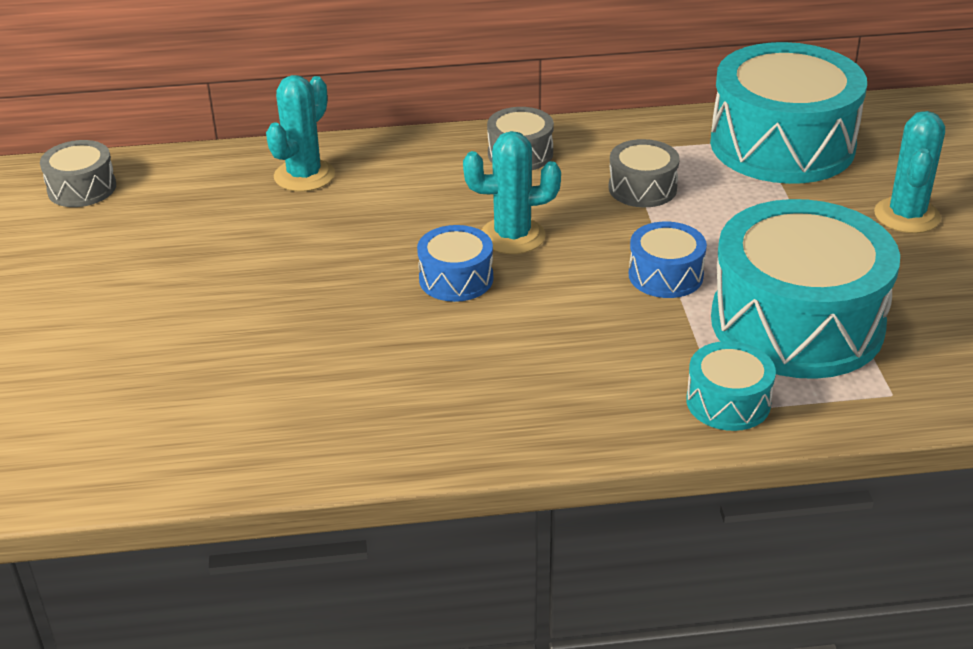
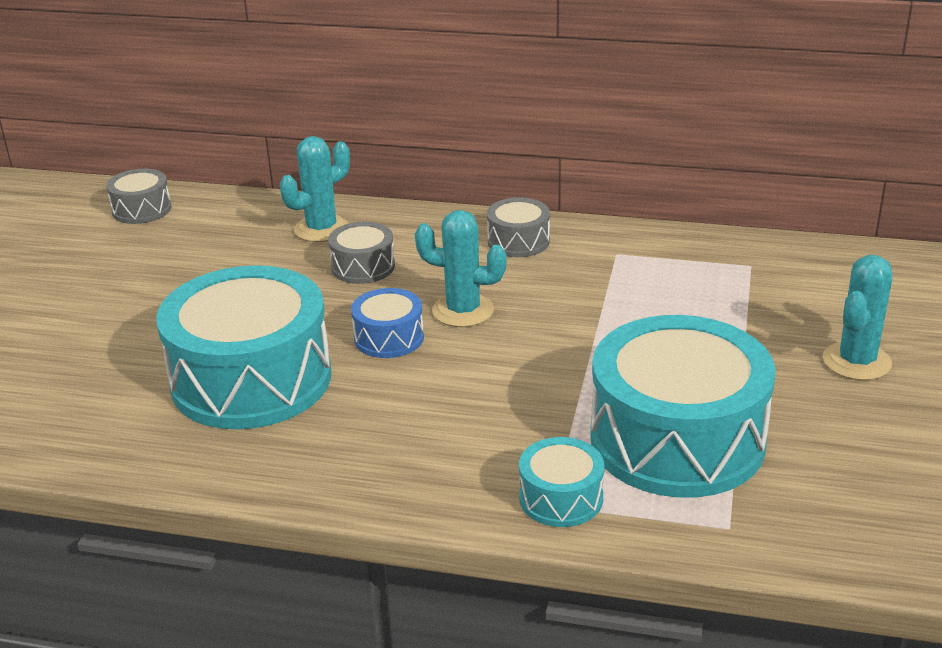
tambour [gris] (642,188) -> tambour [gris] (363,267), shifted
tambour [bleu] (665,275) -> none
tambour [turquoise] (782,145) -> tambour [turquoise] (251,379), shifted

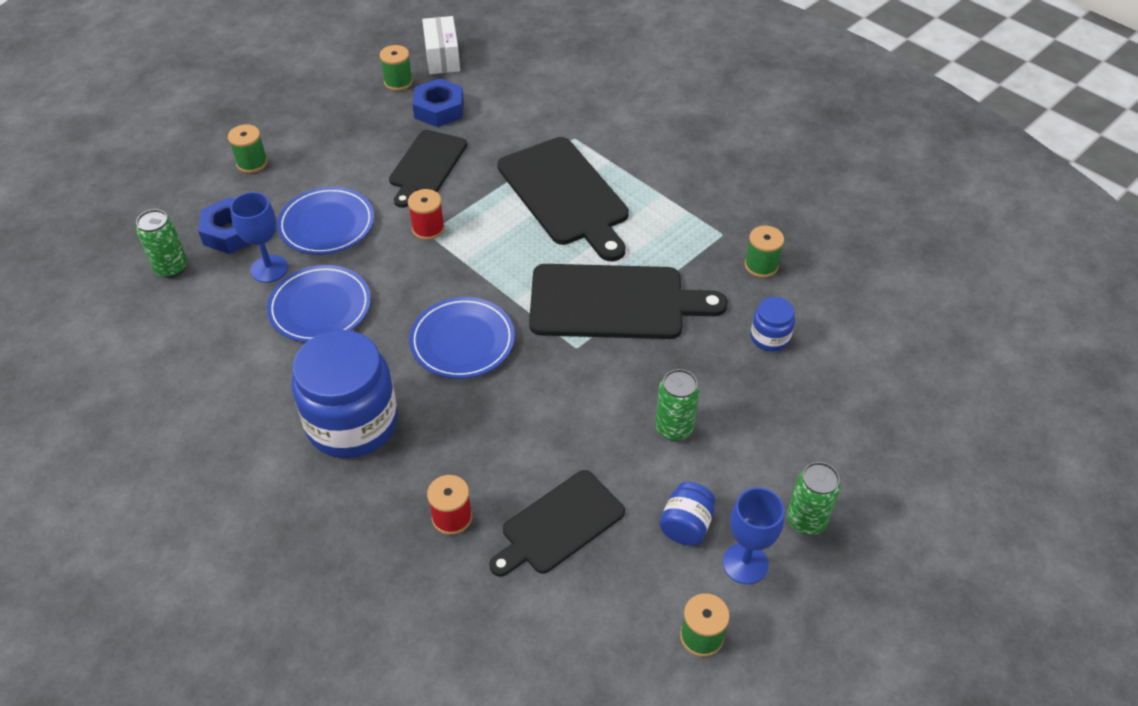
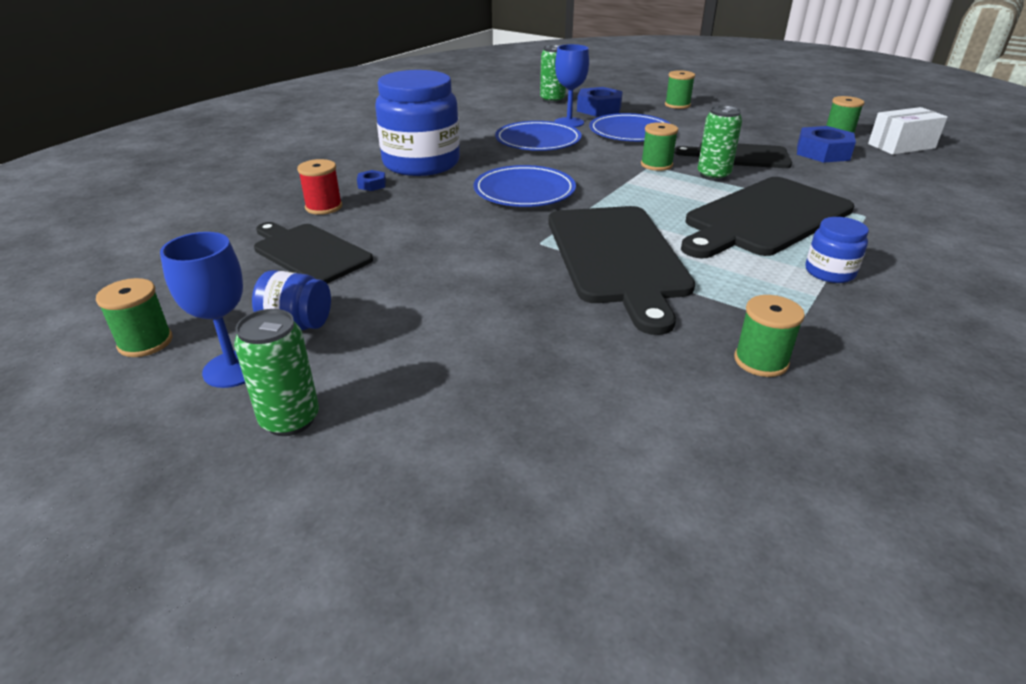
bobine [rouge] (428,228) -> bobine [vert] (656,165)
canette [vert] (674,428) -> canette [vert] (713,175), shifted
bocal [bleu] (770,337) -> bocal [bleu] (829,272), shifted
none -> écrou [bleu] (372,185)

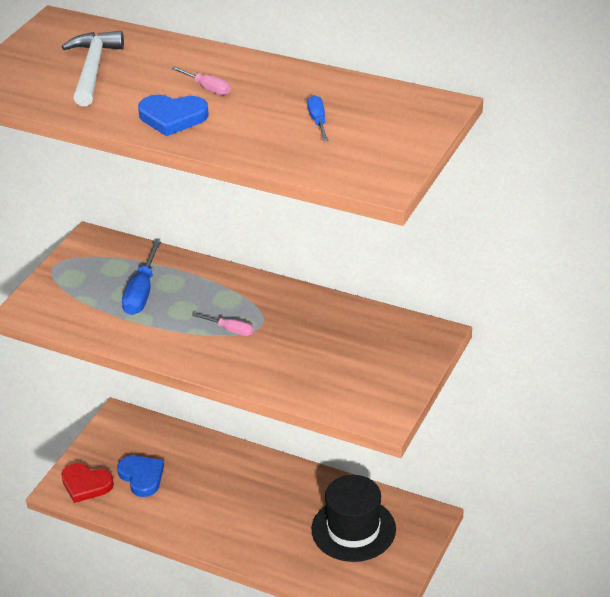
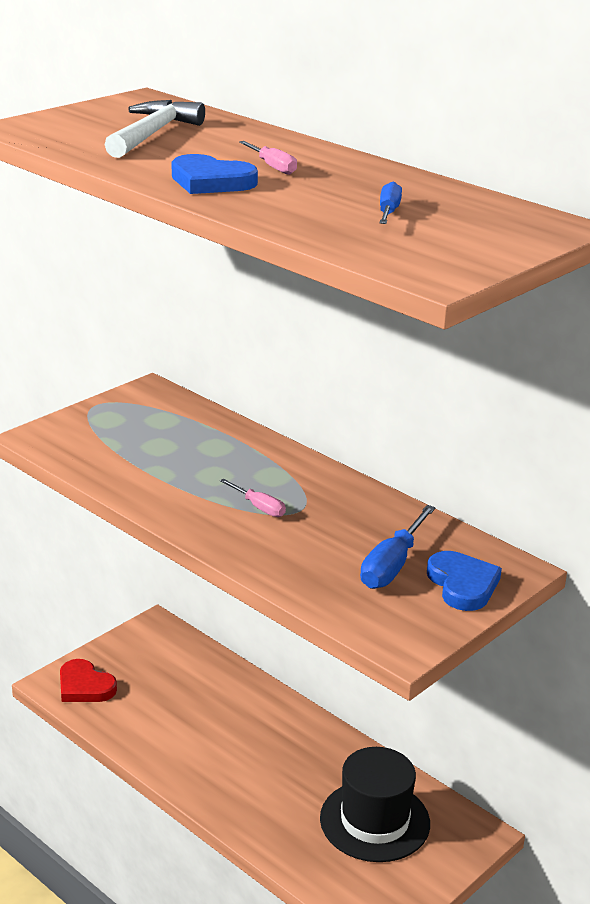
cœur [bleu] (142,477) -> cœur [bleu] (462,585), shifted
tournevis [bleu] (141,293) -> tournevis [bleu] (392,566), shifted

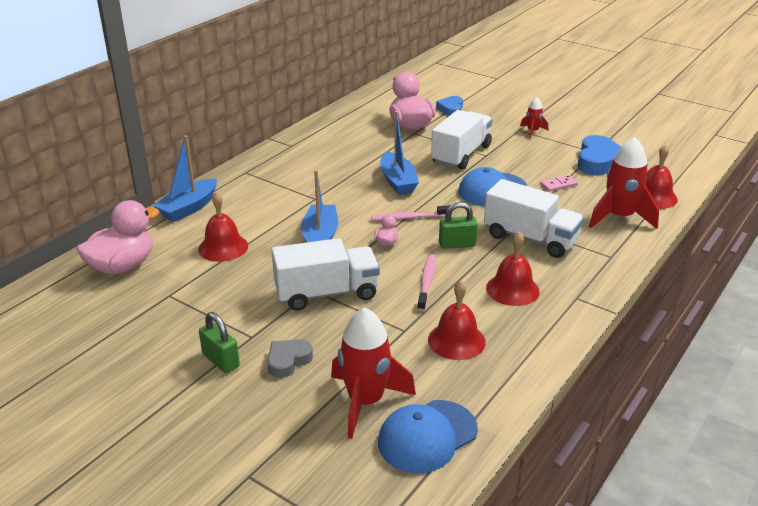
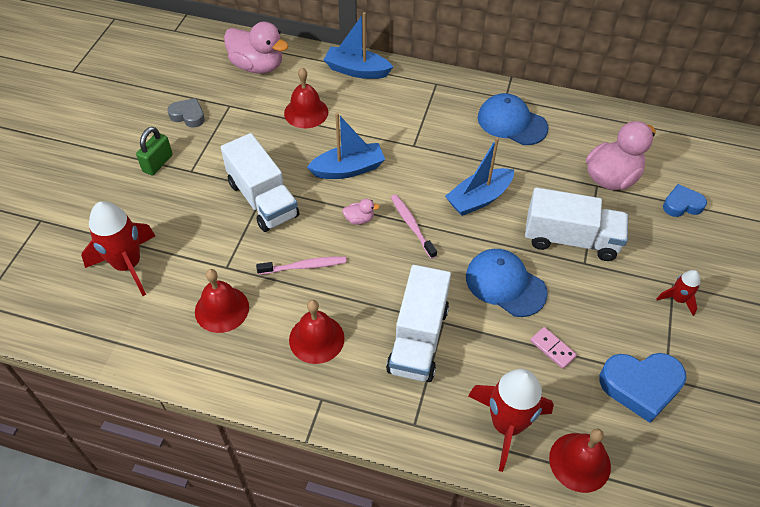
cœur [gris] (288,361) -> cœur [gris] (188,115), shifted
casquette [bleu] (427,436) -> casquette [bleu] (511,122), shifted
cadenas [vert] (457,244) -> none

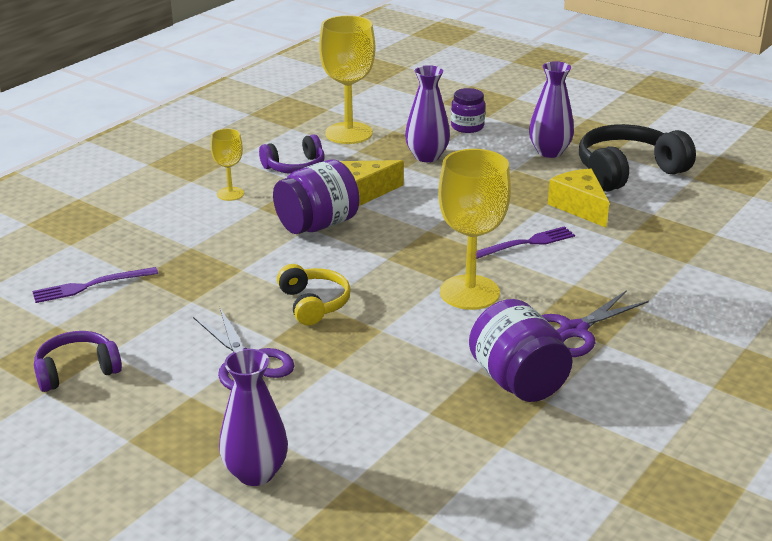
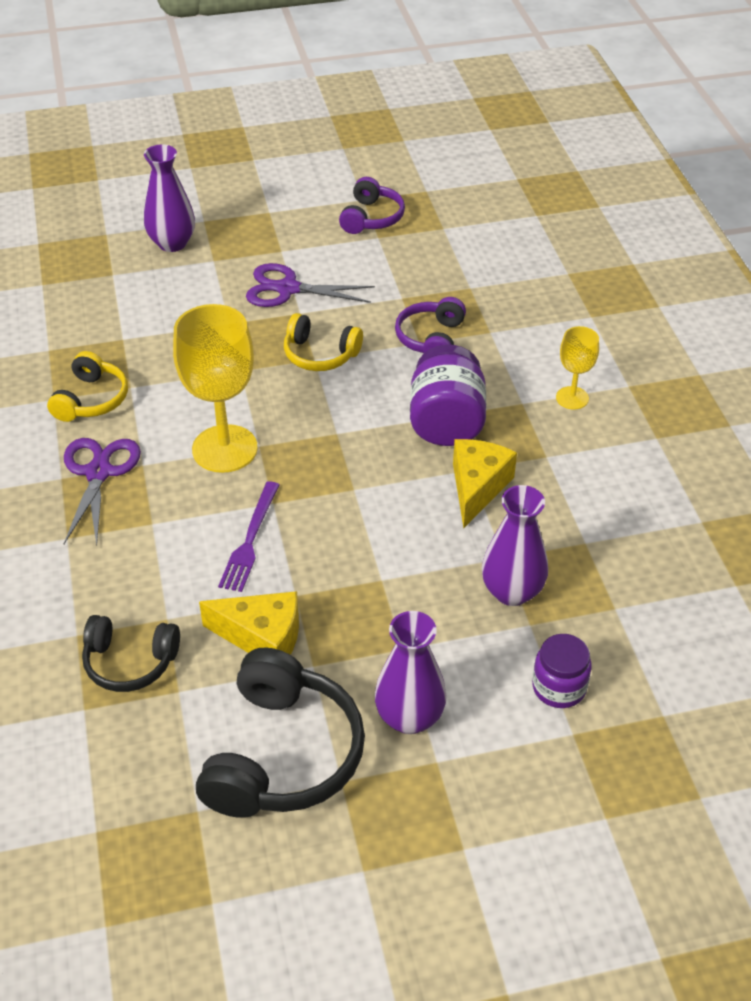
fourchette [violet] (91,286) -> none
casque audio [violet] (295,167) -> casque audio [violet] (431,339), shifted
verre à pied [jaune] (348,133) -> none
bocal [violet] (517,381) -> casque audio [jaune] (91,399)
none -> casque audio [noir] (130,662)

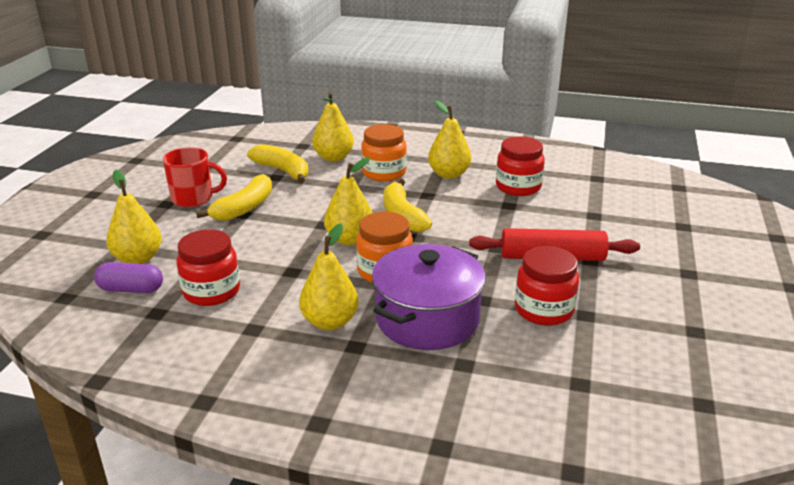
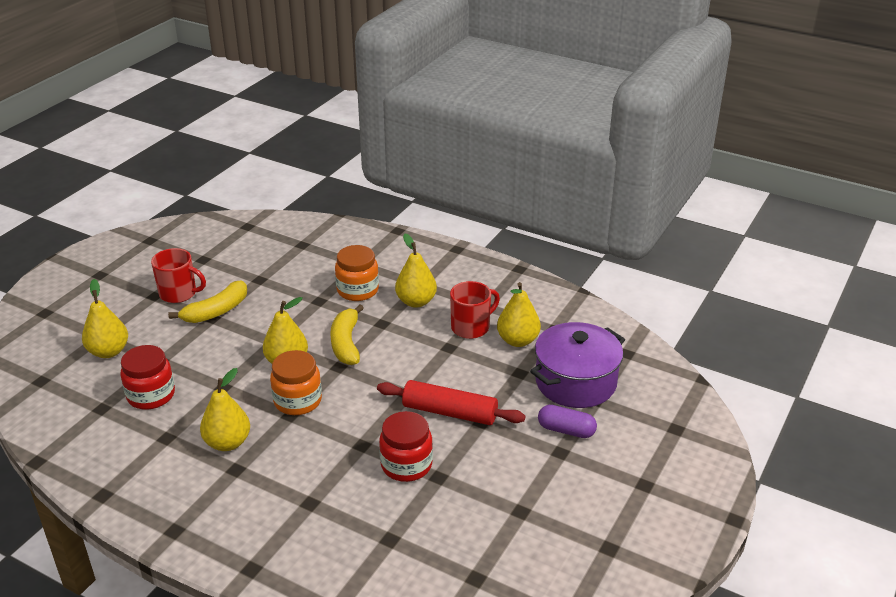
gélule [violet] (131,289) -> gélule [violet] (566,430), shifted
banane [jaune] (283,171) -> none
poire [jaune] (333,157) -> poire [jaune] (518,340), shifted
marmite [violet] (427,319) -> marmite [violet] (575,382), shifted
bocal [rouge] (518,187) -> tasse [rouge] (471,327)

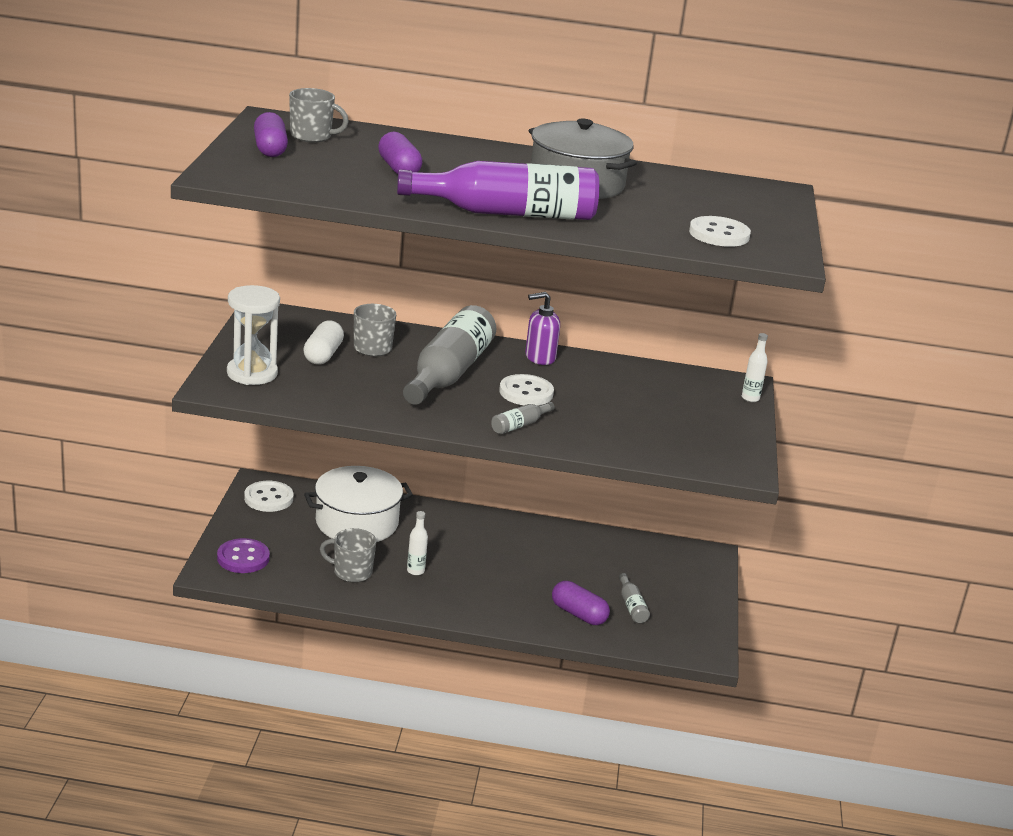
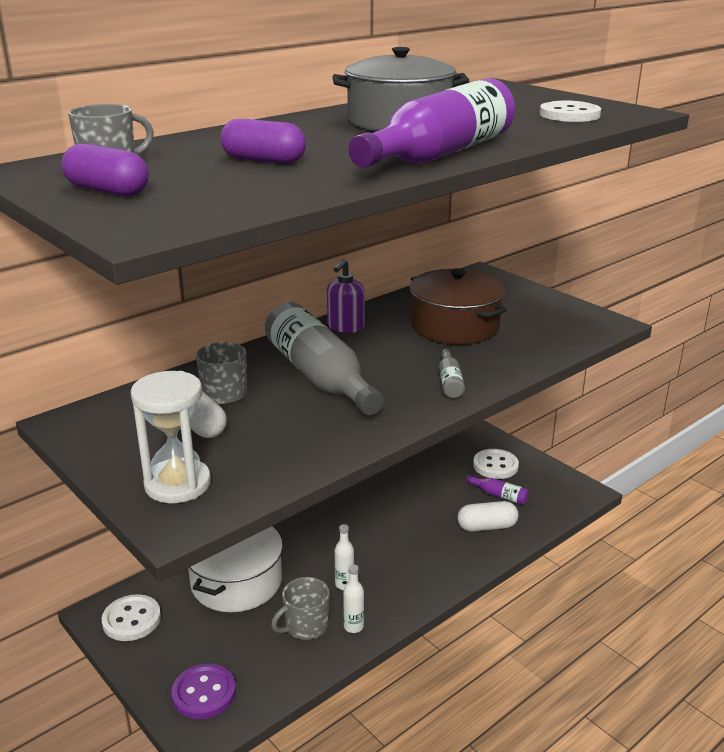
bouton [blanc] (526,392) -> bouton [blanc] (495,465), shifted
gélule [violet] (578,614) -> gélule [blanc] (487,527)
bouteille [gris] (632,606) -> bouteille [violet] (499,495)
bouteille [blanc] (750,398) -> bouteille [blanc] (353,627), shifted
none -> marmite [marron] (455,326)

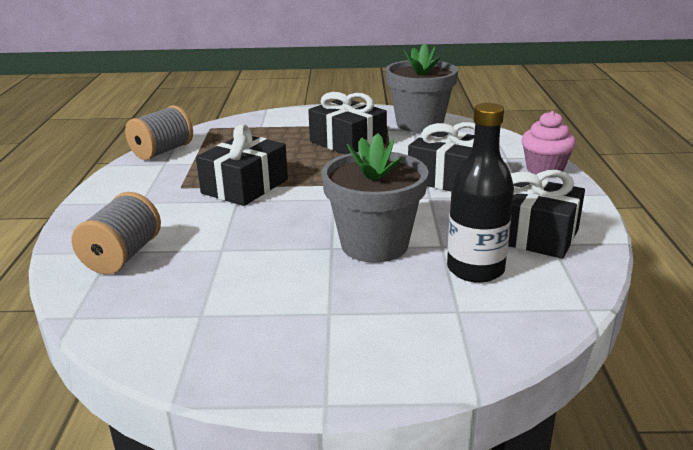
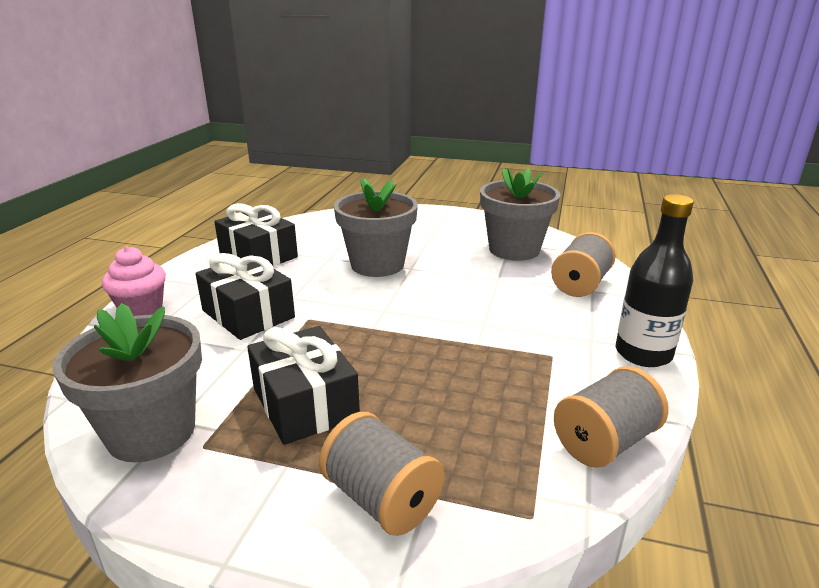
cadeau [noir] (245,186) -> none
bouteille [noir] (475,269) -> bouteille [noir] (643,354), shifted
none -> bobine [gris] (382,499)
none -> pot de fleurs [gris] (514,249)

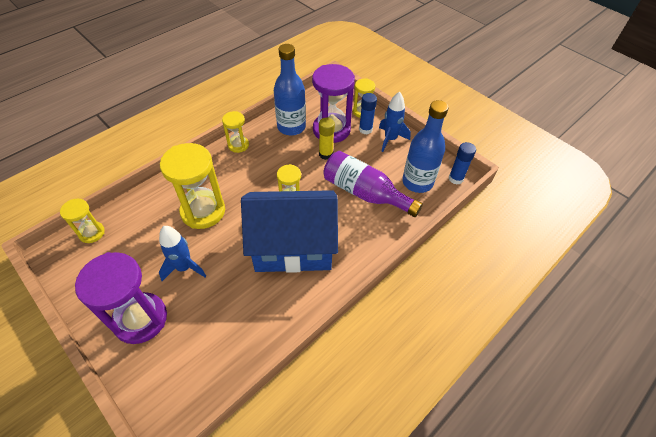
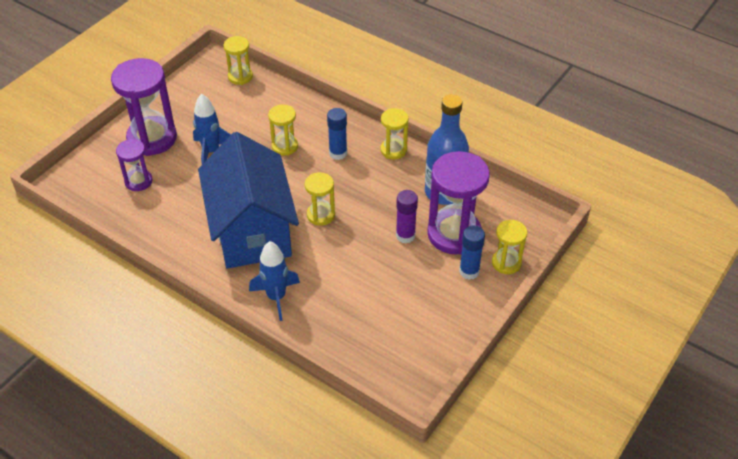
sablier [jaune] (203,211) -> sablier [jaune] (285,146), x0.53
bâton de colle [jaune] (326,154) -> bâton de colle [violet] (405,236)
bouteille [violet] (365,193) -> none
fusée [bleu] (390,139) -> fusée [bleu] (276,297), shifted
bouteille [bleu] (417,182) -> none
bâton de colle [bleu] (455,178) -> bâton de colle [bleu] (338,153), shifted
none -> sablier [violet] (138,181)

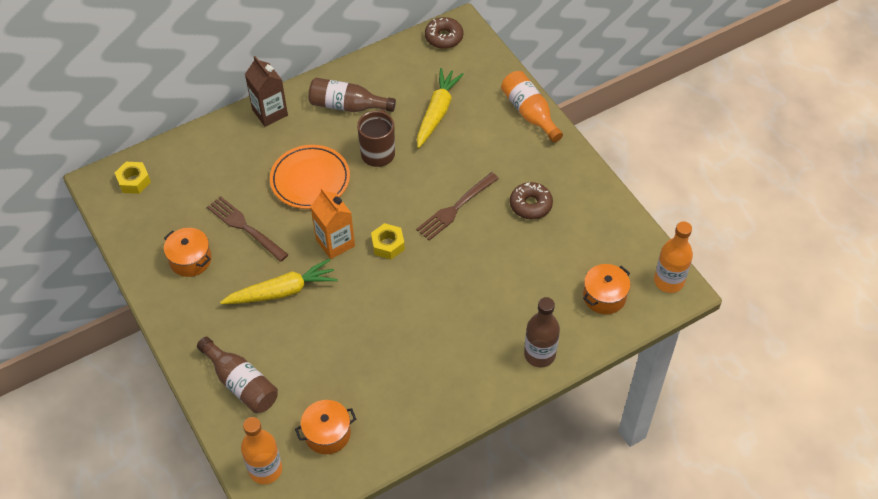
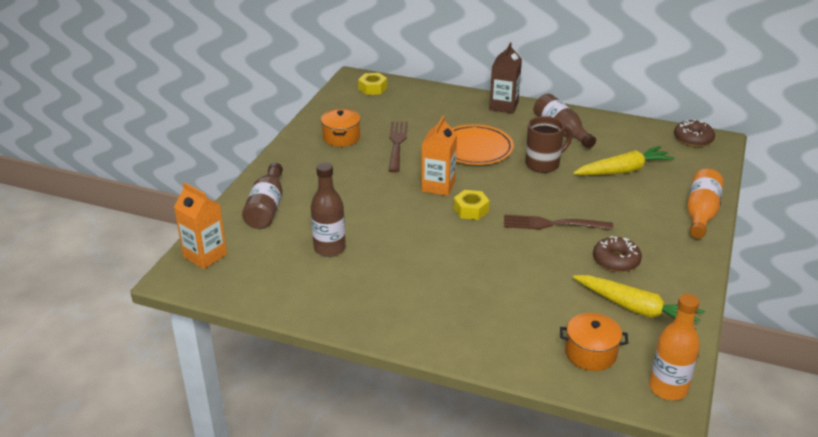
carotte [jaune] (282,291) -> carotte [jaune] (636,309), shifted
bouteille [orange] (265,469) -> brique de lait [orange] (205,256)
marmite [orange] (327,434) -> none
bouteille [marron] (539,354) -> bouteille [marron] (329,248), shifted

